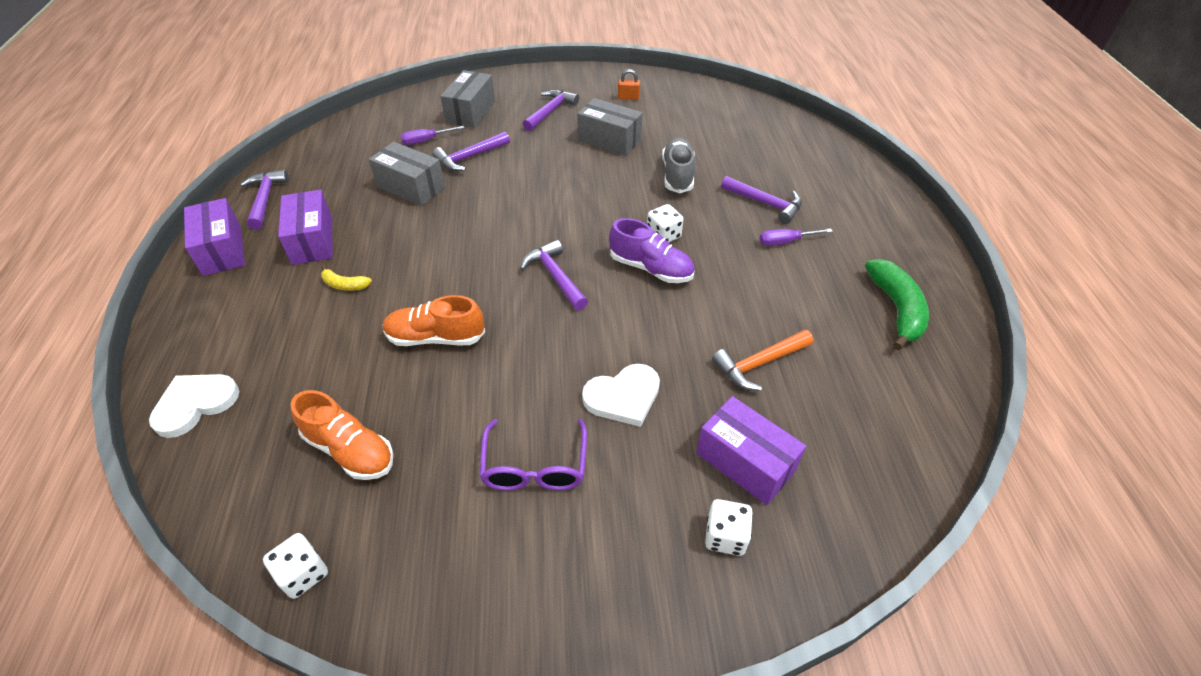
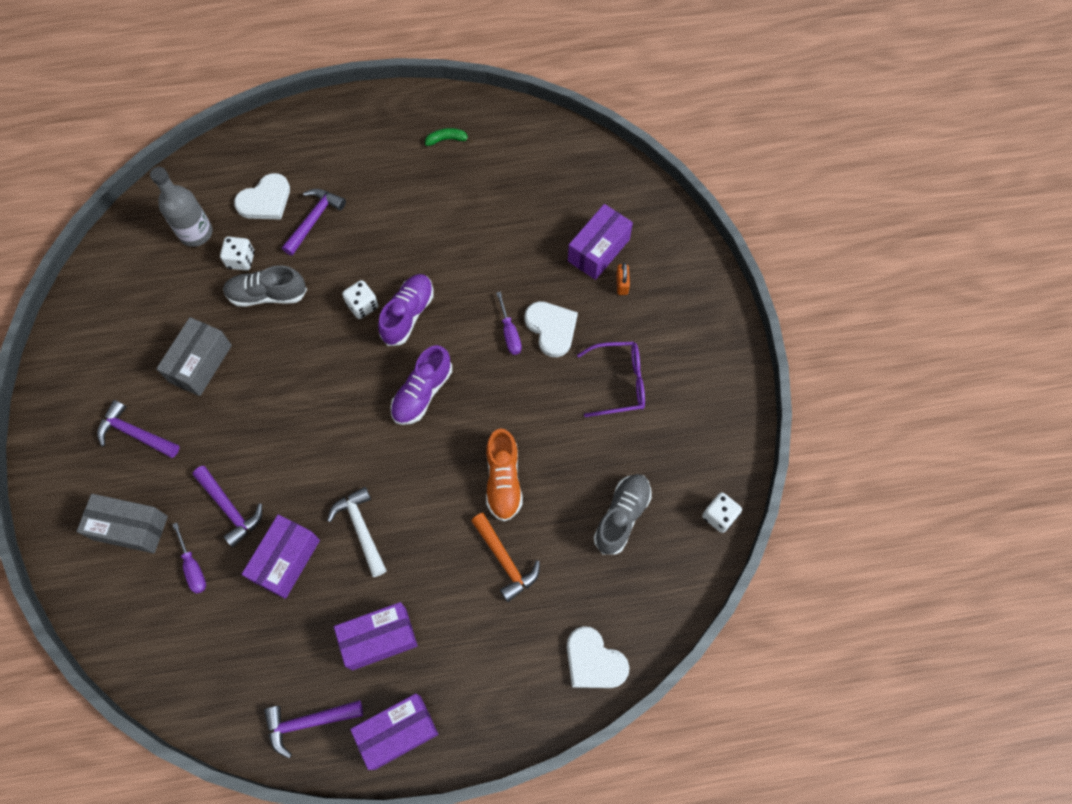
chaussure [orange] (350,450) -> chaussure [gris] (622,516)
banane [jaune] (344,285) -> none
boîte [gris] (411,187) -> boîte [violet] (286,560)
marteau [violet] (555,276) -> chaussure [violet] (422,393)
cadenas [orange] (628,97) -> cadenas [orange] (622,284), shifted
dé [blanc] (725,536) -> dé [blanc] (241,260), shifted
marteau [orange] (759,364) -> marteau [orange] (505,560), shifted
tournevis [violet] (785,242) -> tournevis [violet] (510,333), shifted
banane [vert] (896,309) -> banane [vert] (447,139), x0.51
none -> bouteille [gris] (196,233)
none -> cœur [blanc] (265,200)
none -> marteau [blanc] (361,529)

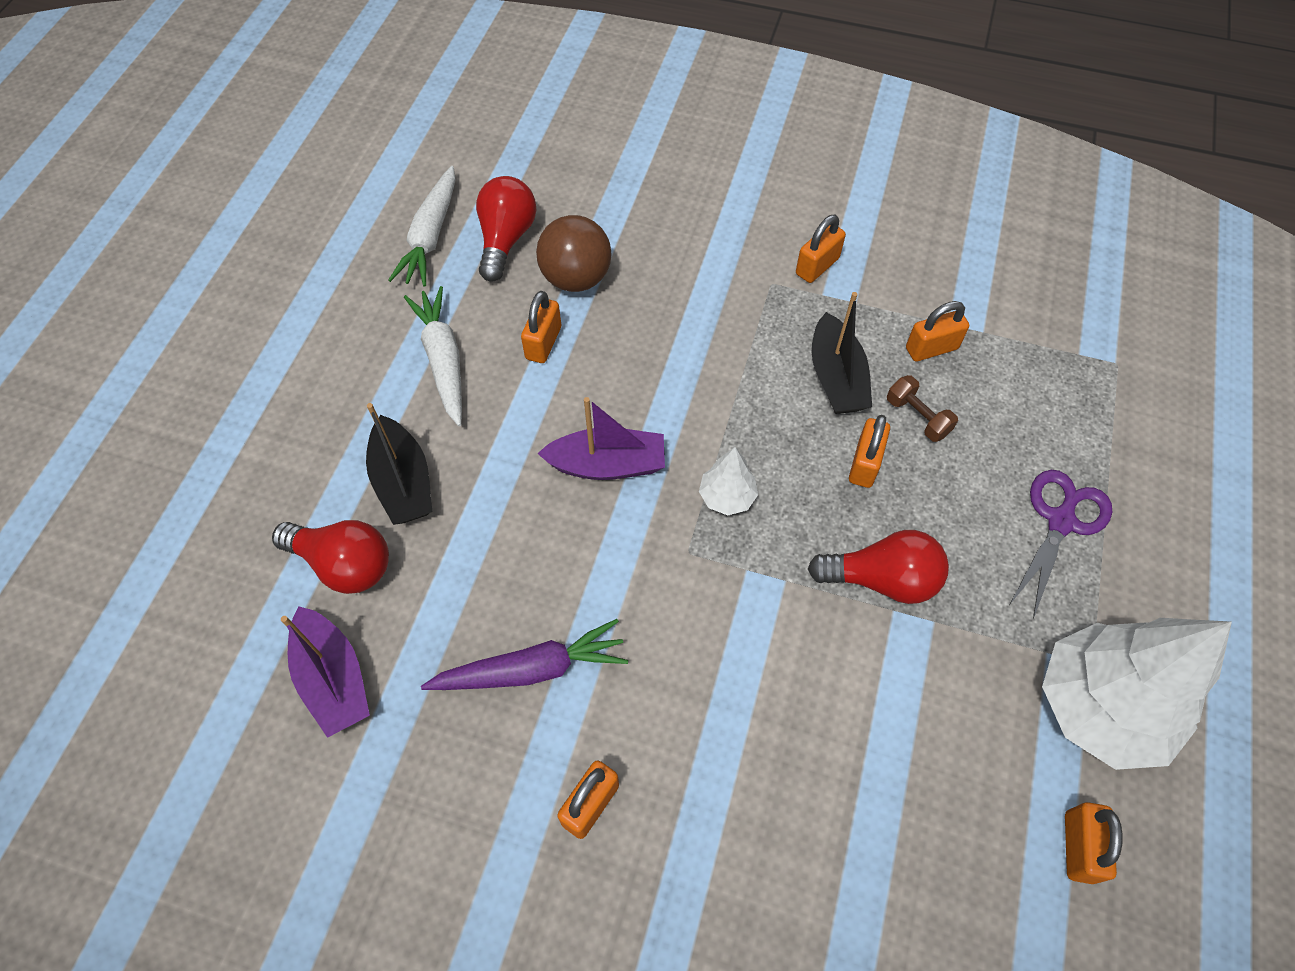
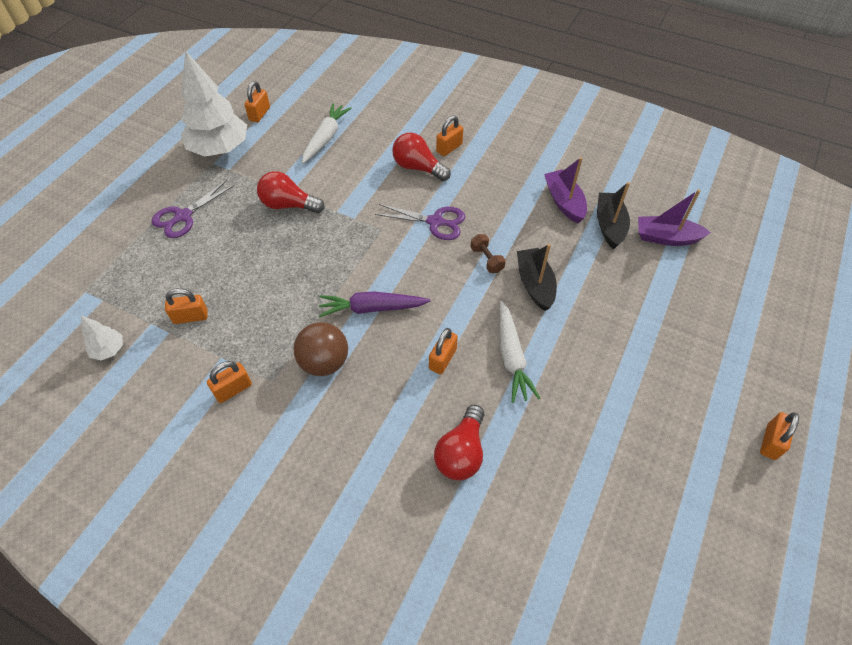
ampoule [rouge] (344,564) -> ampoule [rouge] (418,167), shifted
carotte [blanc] (431,236) -> carotte [blanc] (325,138), shifted
carotte [violet] (532,669) -> carotte [violet] (372,308), shifted
balle [marron] (576,278) -> balle [marron] (324,362), shifted
bateau [violet] (607,465) -> bateau [violet] (666,237), shifted
arbre [blanc] (727,497) -> arbre [blanc] (109,350), shifted
bateau [noir] (836,378) -> bateau [noir] (609,225), shifted
cadenas [orange] (864,464) -> cadenas [orange] (771,442), shifted
haltère [marron] (917,417) -> haltère [marron] (486,259), shifted
none -> ciseaux [violet] (435,222)

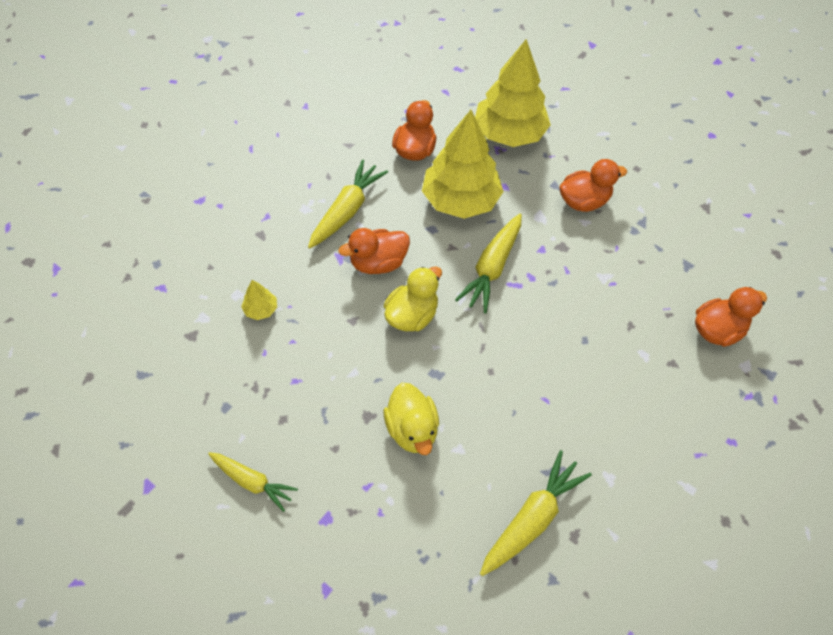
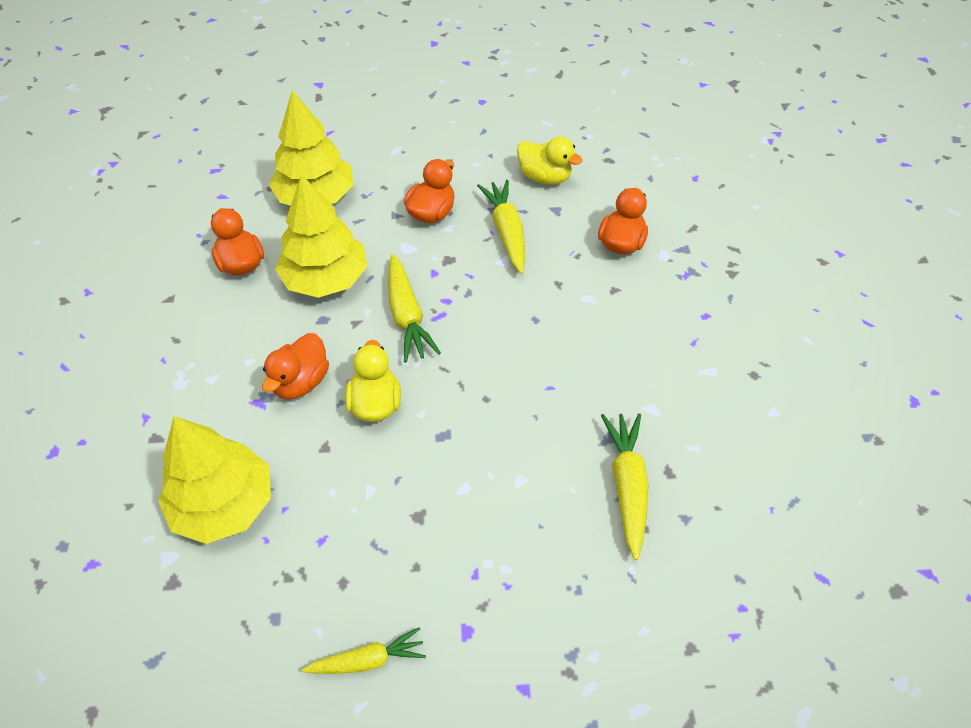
arbre [jaune] (261,309) -> arbre [jaune] (224,504), x2.48
carotte [jaune] (347,211) -> carotte [jaune] (506,232), shifted
canard [jaune] (412,429) -> canard [jaune] (545,177), shifted

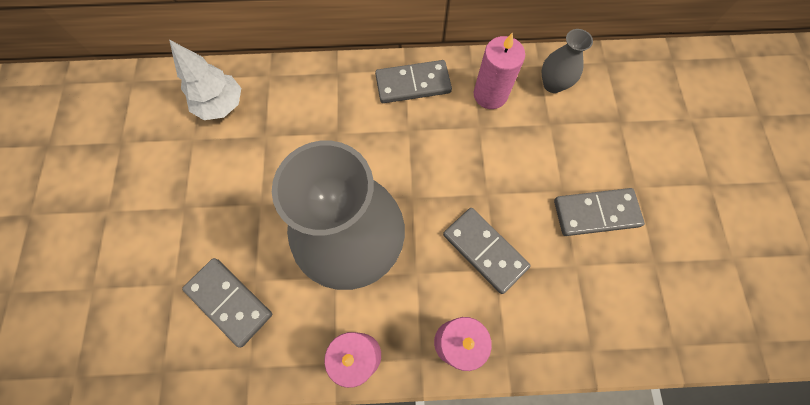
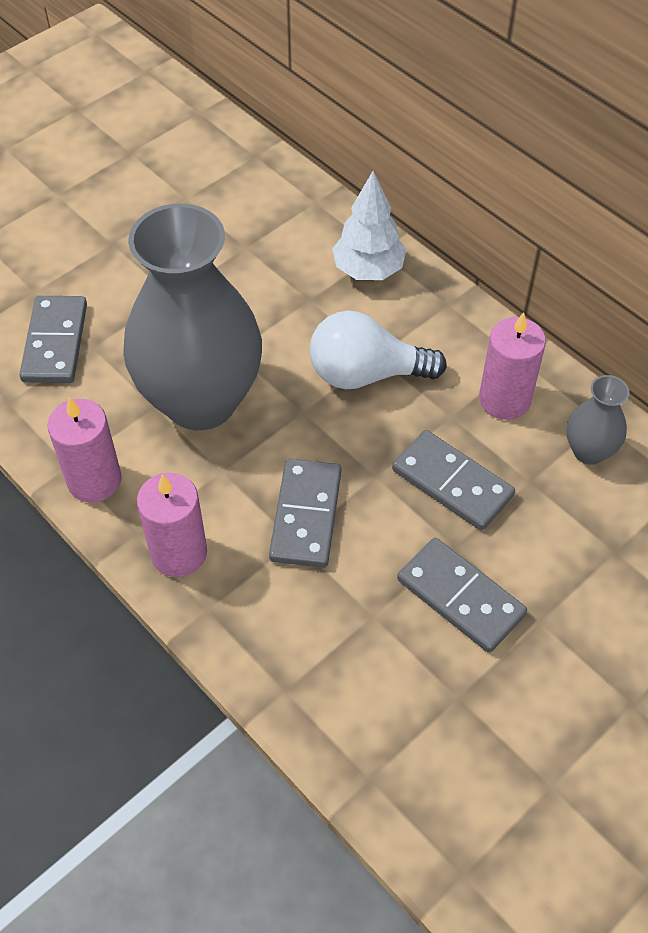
arbre [blanc] (221,105) -> arbre [blanc] (368,270), shifted
domino [gris] (413,84) -> domino [gris] (452,483), shifted
none -> ampoule [blanc] (366,374)

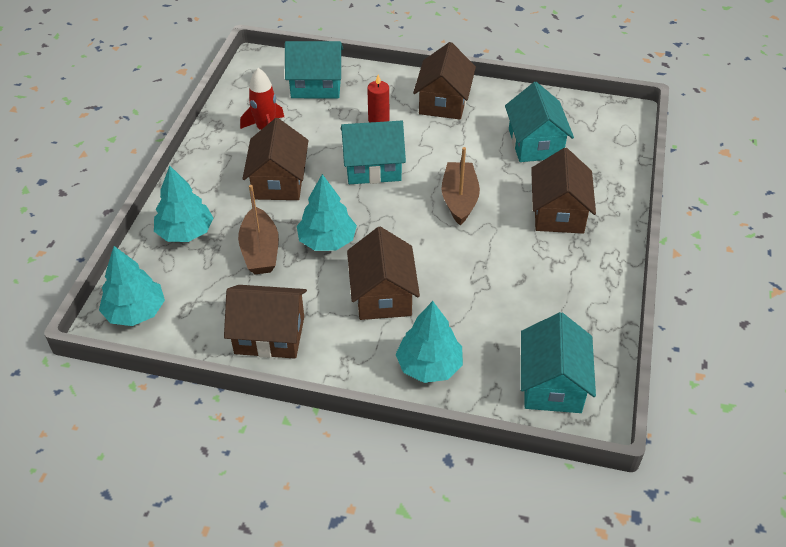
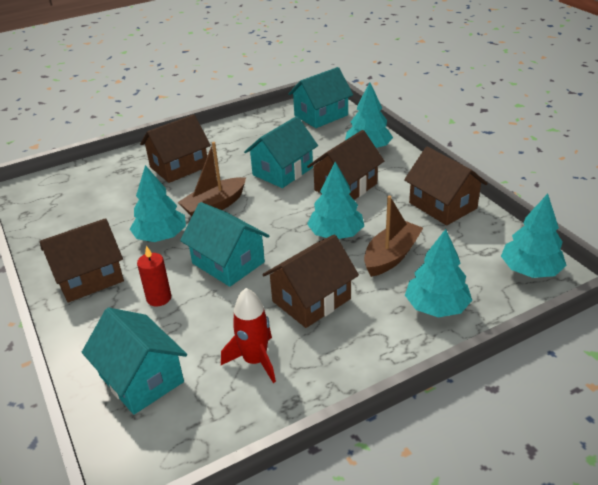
maison [turquoise] (535,144) -> maison [turquoise] (282,171), shifted
none -> arbre [turquoise] (161,236)

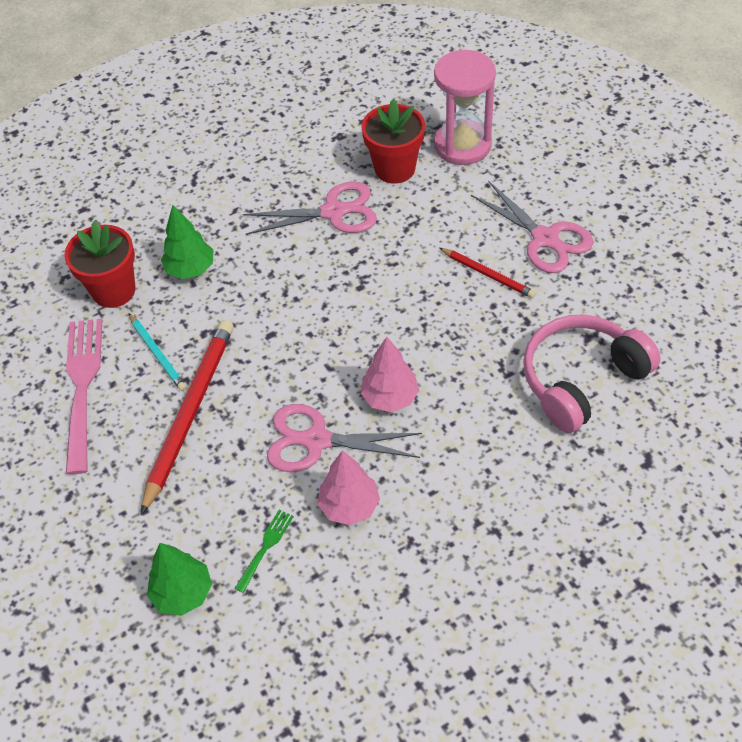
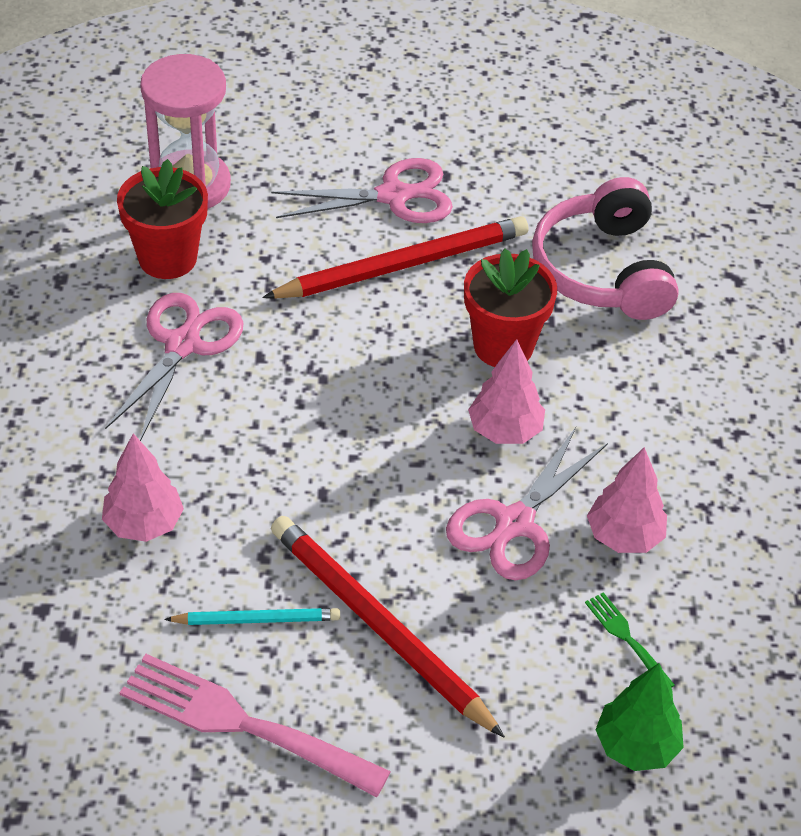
pot de fleurs [rouge] (114,290) -> pot de fleurs [rouge] (503,346), shifted
arbre [vert] (190,269) -> arbre [rose] (144,524)
crayon [rouge] (488,274) -> crayon [rouge] (402,265), x1.92

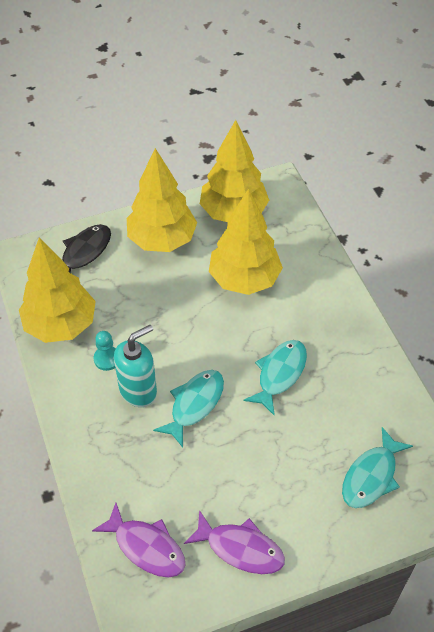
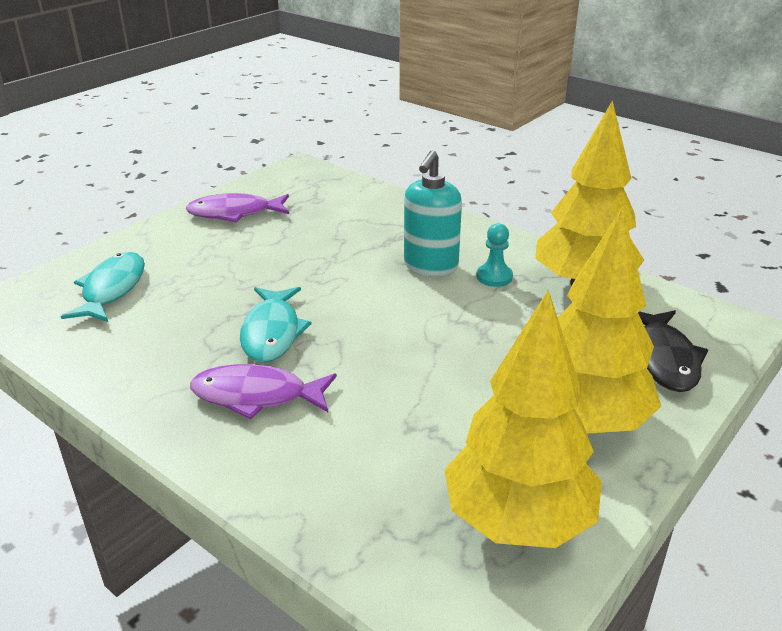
poisson [violet] (146,547) -> poisson [violet] (256,396), shifted
poisson [turquoise] (194,404) -> none
arbre [jaune] (244,279) -> none

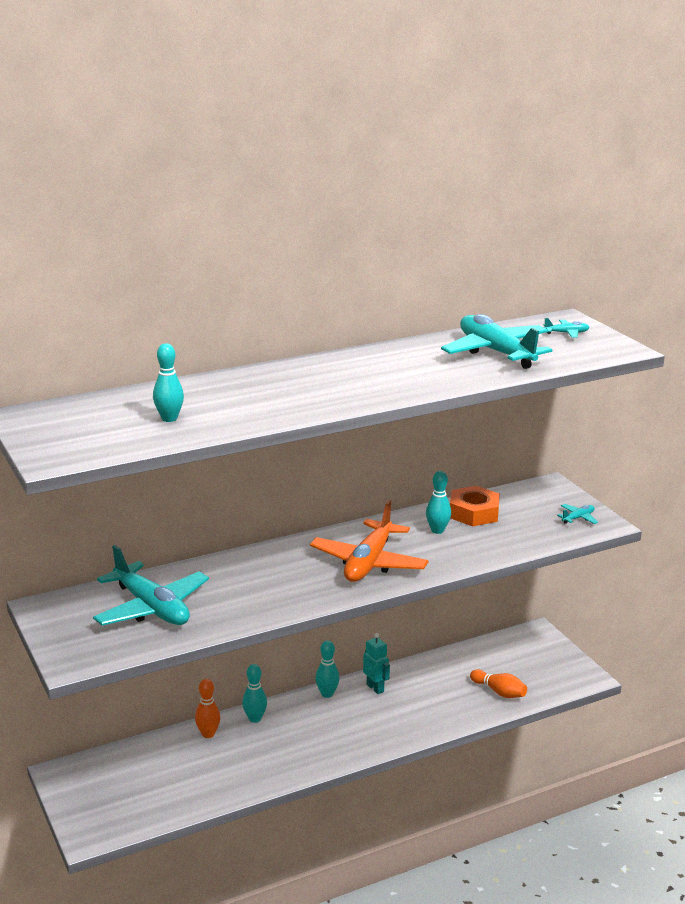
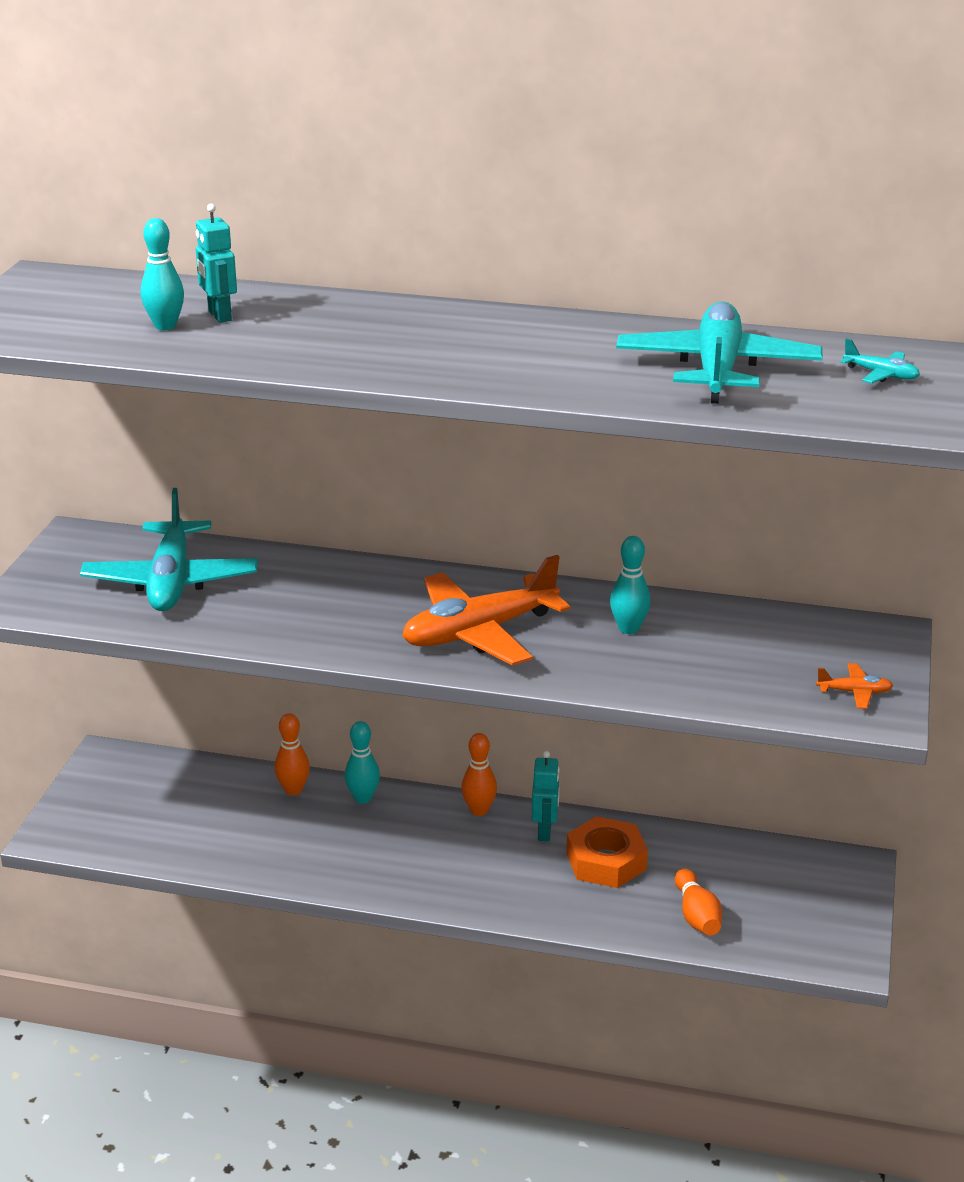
quille [turquoise] (327,694) -> quille [orange] (479,810)
écrou [orange] (474,513) -> écrou [orange] (606,861), shifted
avion [turquoise] (578,518) -> avion [orange] (854,692)
none -> robot [turquoise] (219,316)

